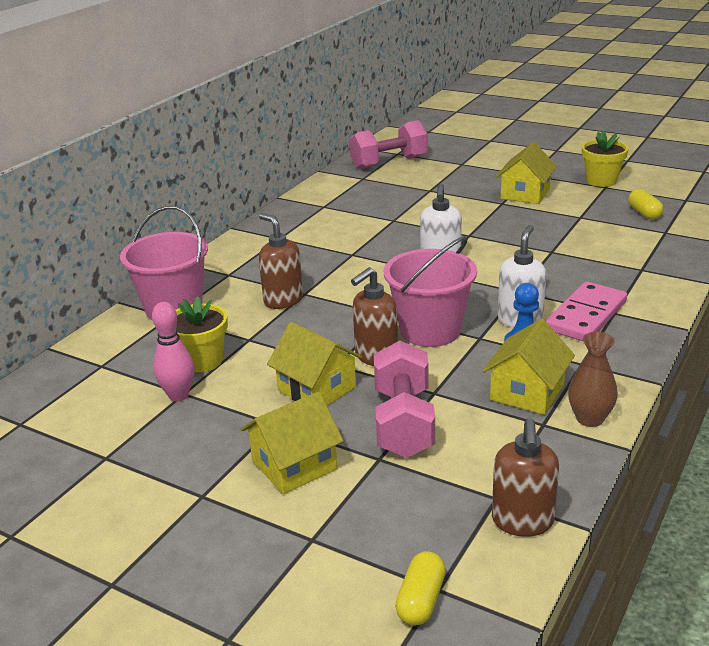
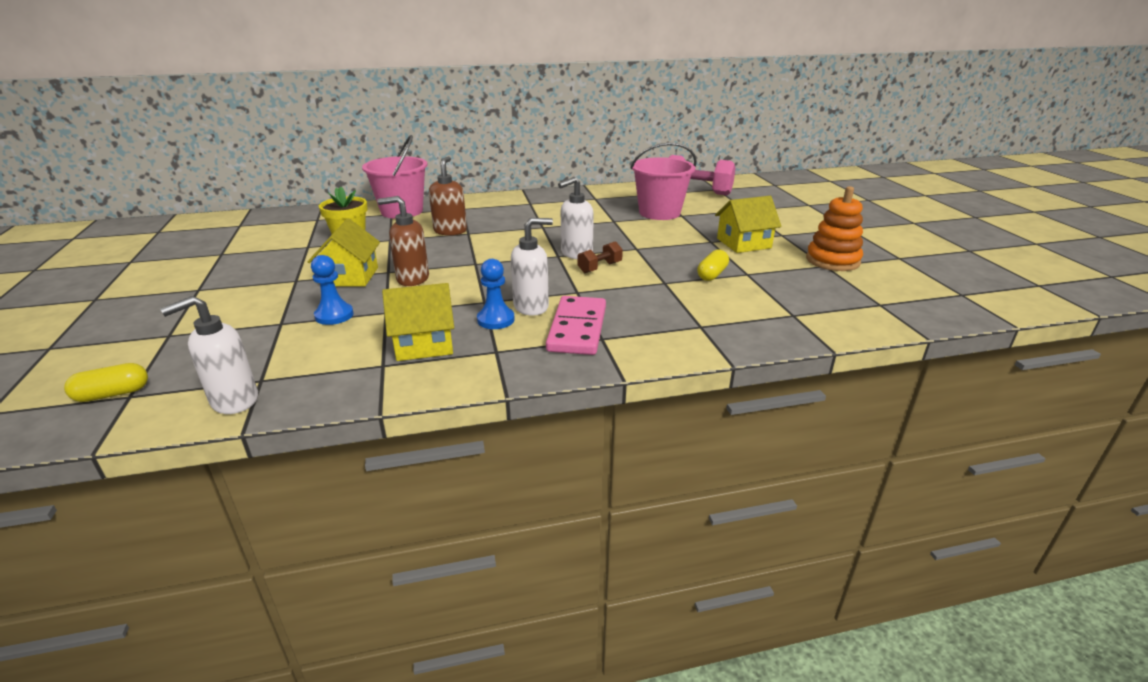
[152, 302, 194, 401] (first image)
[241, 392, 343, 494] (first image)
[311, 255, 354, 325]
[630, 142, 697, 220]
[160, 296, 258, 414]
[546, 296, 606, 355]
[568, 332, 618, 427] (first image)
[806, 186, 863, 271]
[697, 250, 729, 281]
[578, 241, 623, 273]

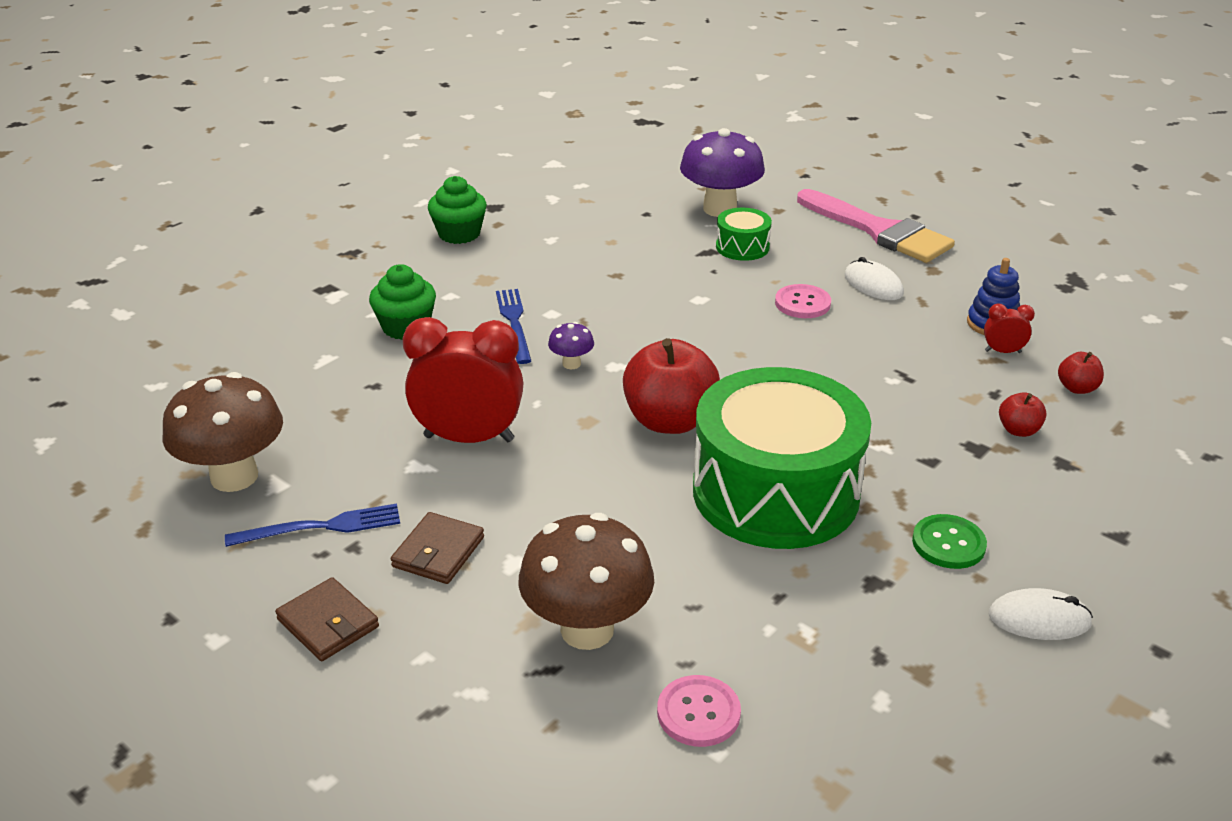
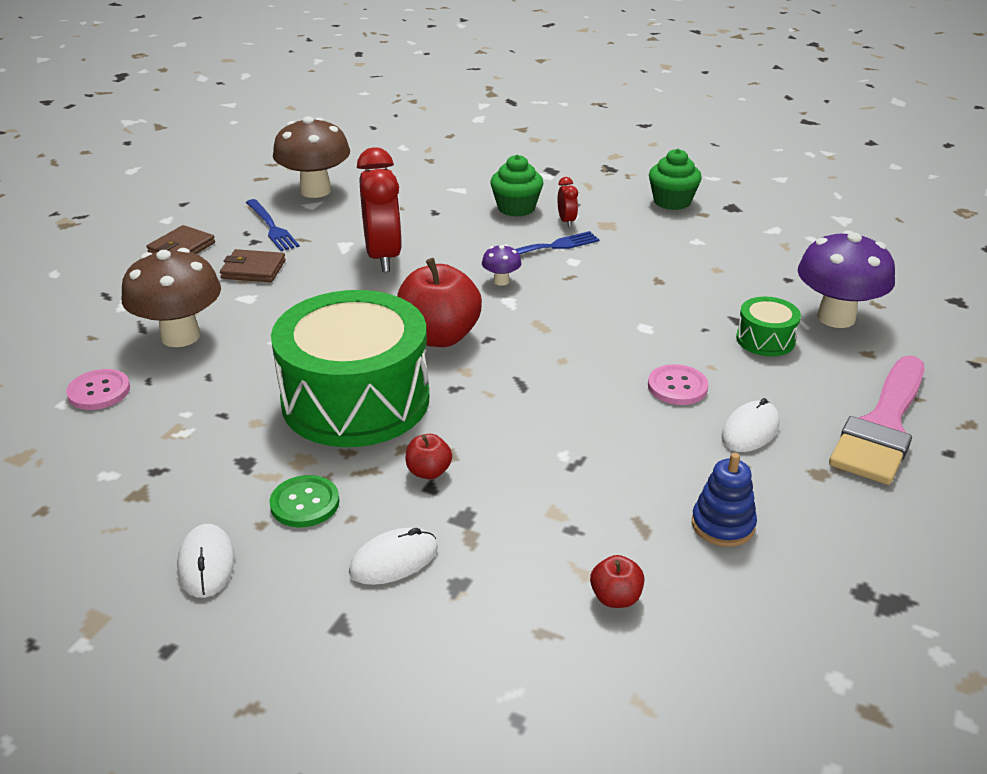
[558, 177, 578, 227]
[405, 434, 452, 479]
[349, 528, 438, 585]

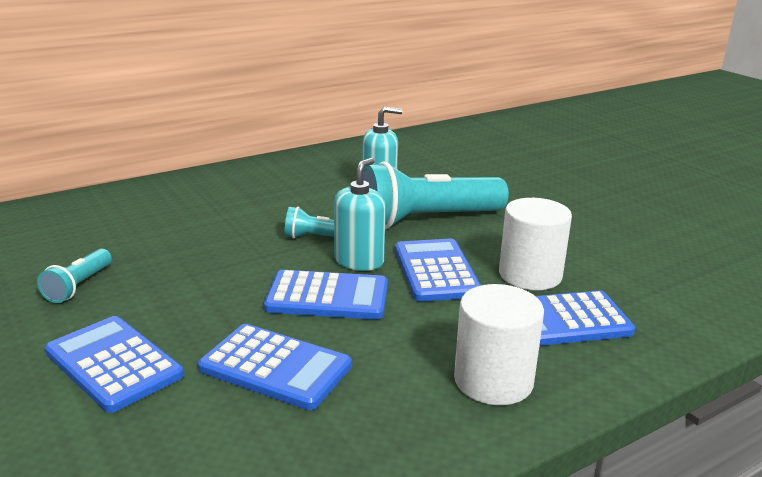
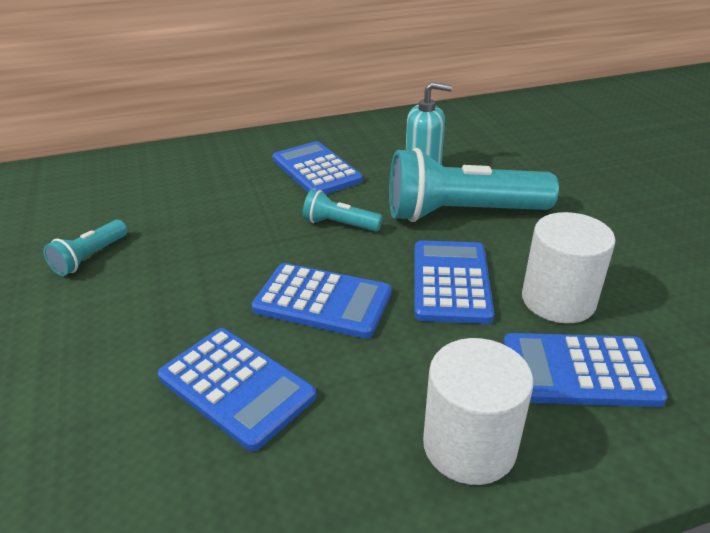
[272, 141, 363, 194]
[334, 158, 386, 271] (first image)

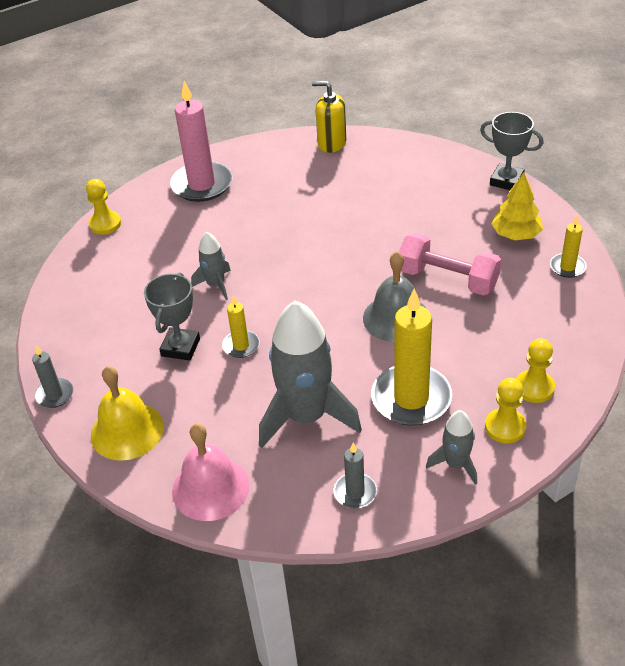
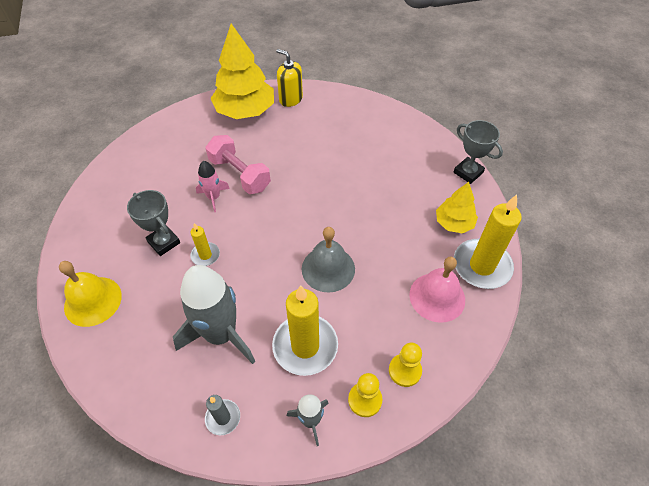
[32, 345, 74, 408] (first image)
[86, 179, 121, 235] (first image)
[127, 190, 180, 256]
[211, 24, 274, 119]
[409, 257, 465, 323]
[196, 161, 230, 213]
[276, 49, 303, 107]
[205, 135, 271, 194]
[454, 195, 522, 289]

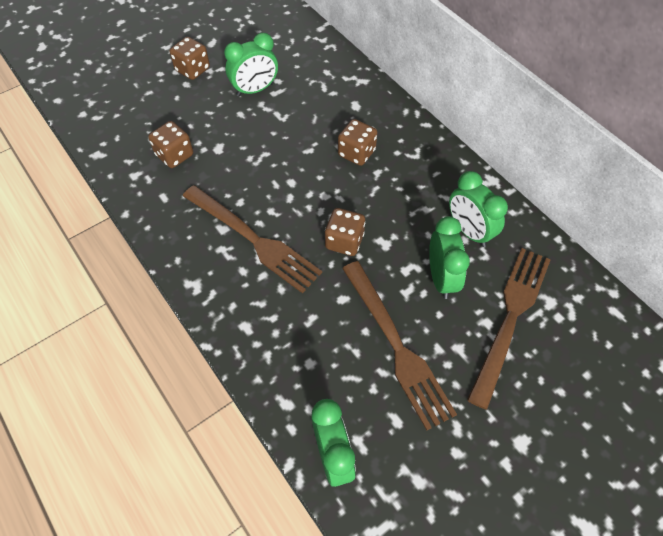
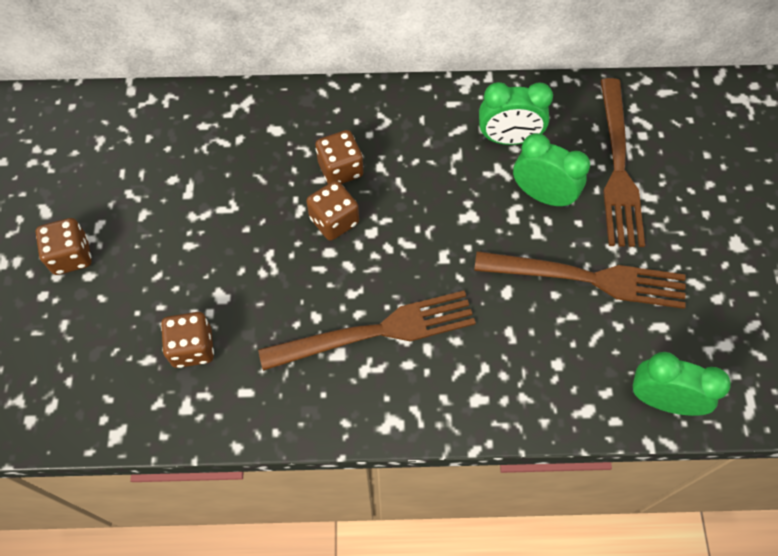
[224, 33, 278, 97] (first image)
[306, 181, 359, 241]
[600, 78, 645, 247]

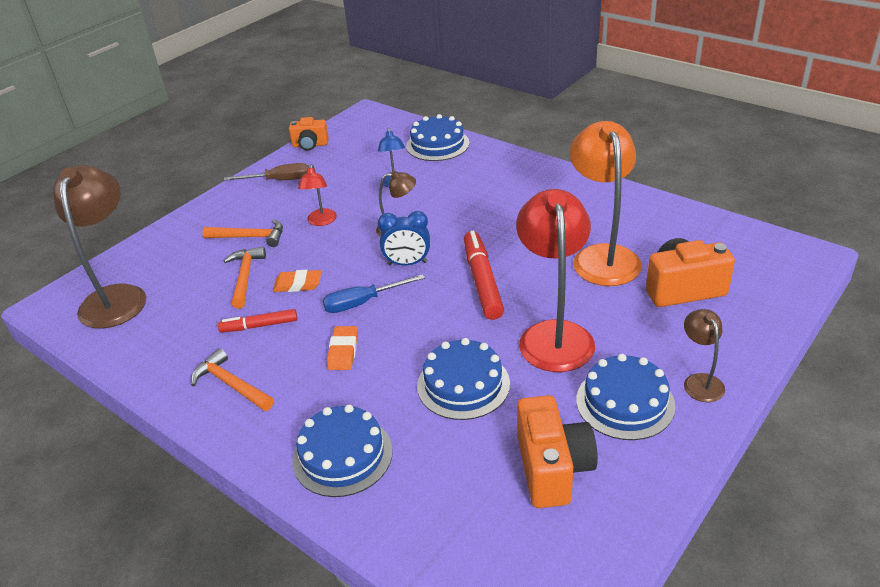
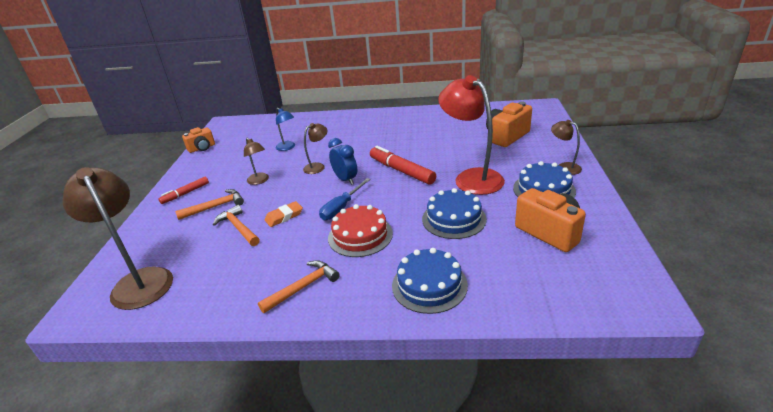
[258, 260, 340, 313]
[158, 177, 209, 204]
[224, 163, 309, 181] (first image)
[244, 138, 269, 185]
[328, 204, 393, 257]
[328, 138, 357, 185]
[406, 114, 469, 161] (first image)
[570, 121, 642, 286] (first image)

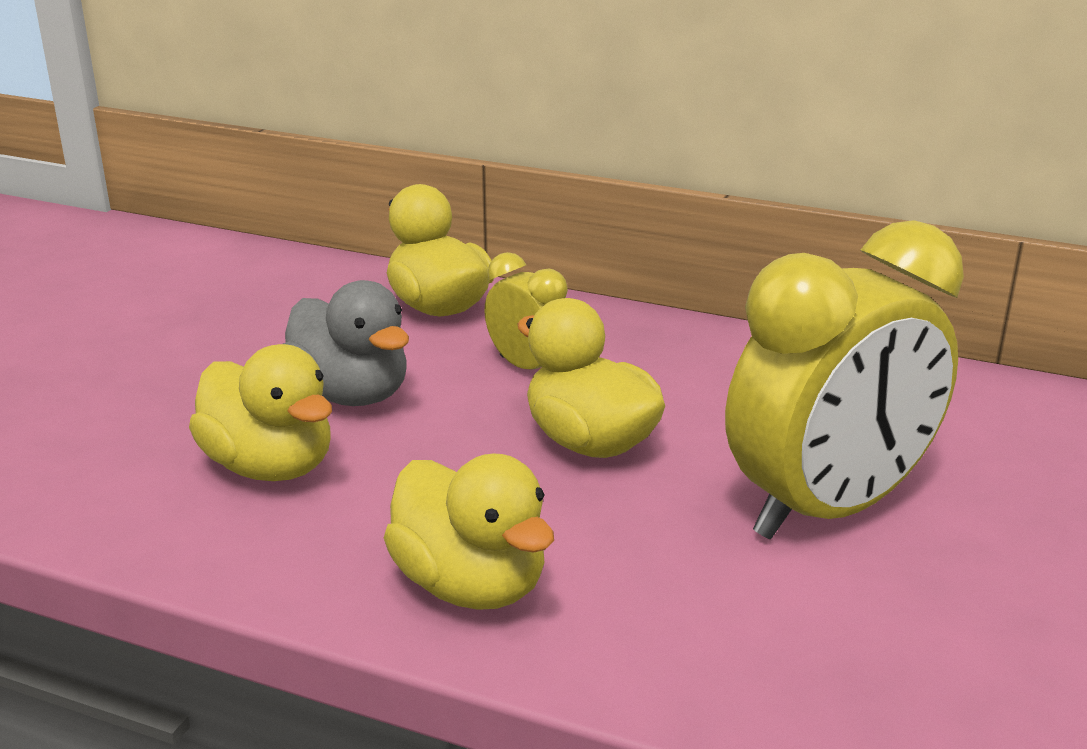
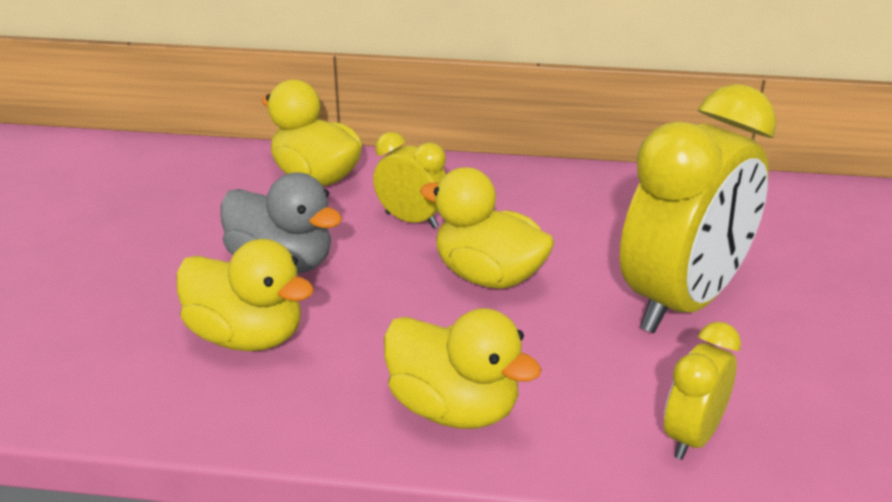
[664, 322, 741, 460]

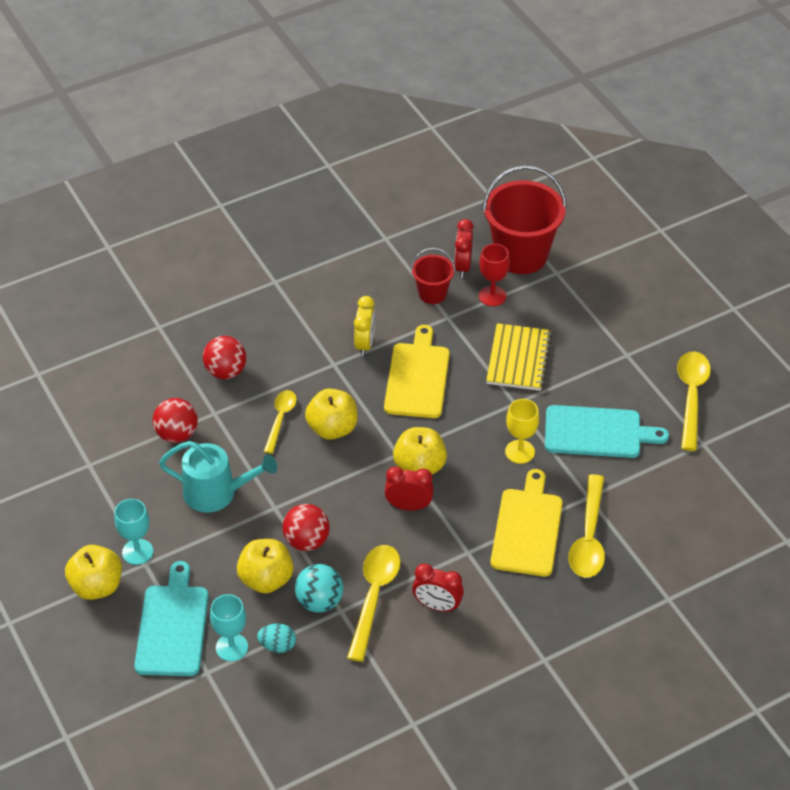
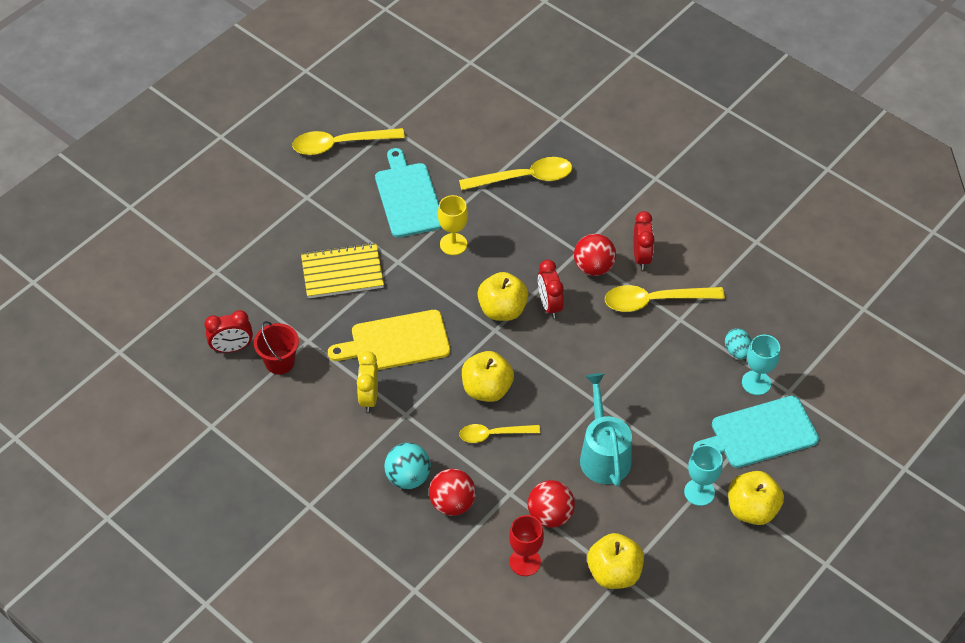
[587, 533, 644, 589]
[574, 234, 616, 276]
[384, 443, 431, 489]
[357, 351, 378, 412]
[509, 515, 544, 576]
[483, 165, 567, 274] (first image)
[490, 469, 563, 576] (first image)

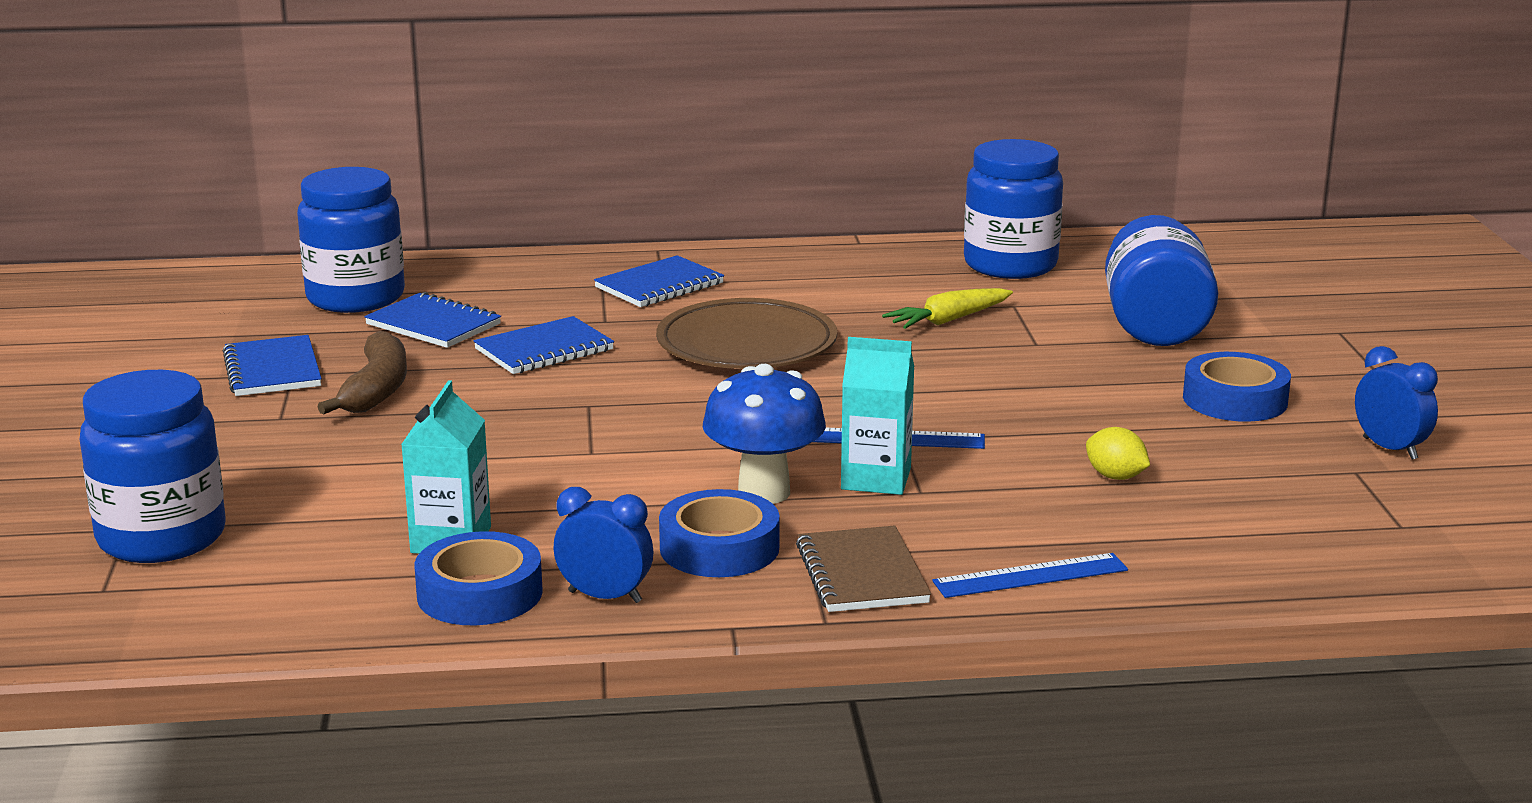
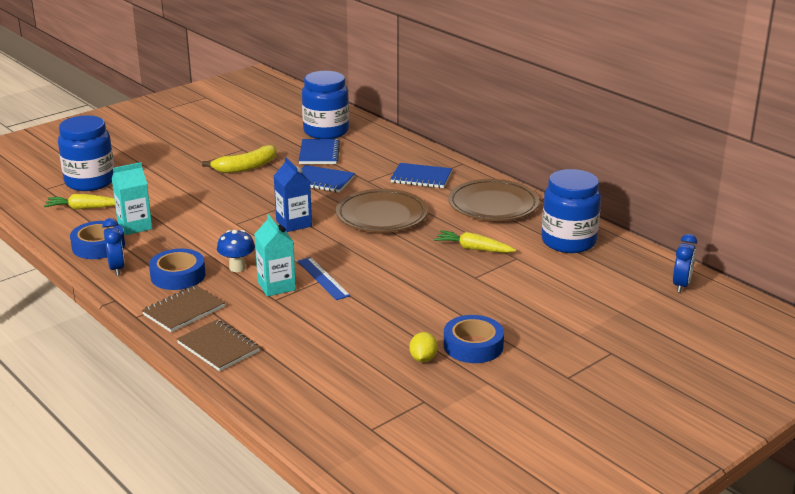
[223, 335, 322, 396] (first image)
[202, 145, 277, 173]
[217, 230, 255, 272]
[177, 320, 260, 371]
[409, 332, 438, 362]
[1105, 215, 1218, 346] (first image)
[673, 234, 697, 293]
[44, 194, 115, 210]
[274, 157, 312, 232]
[448, 179, 539, 221]

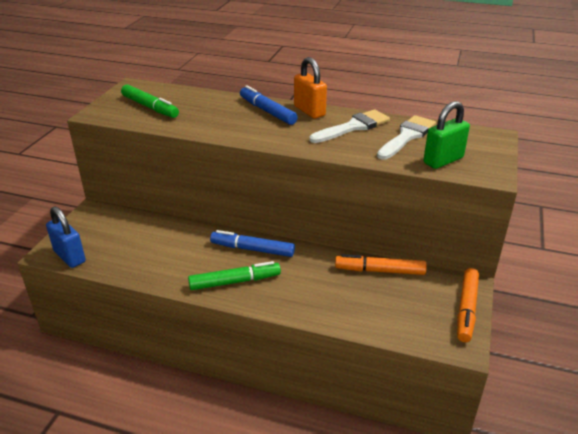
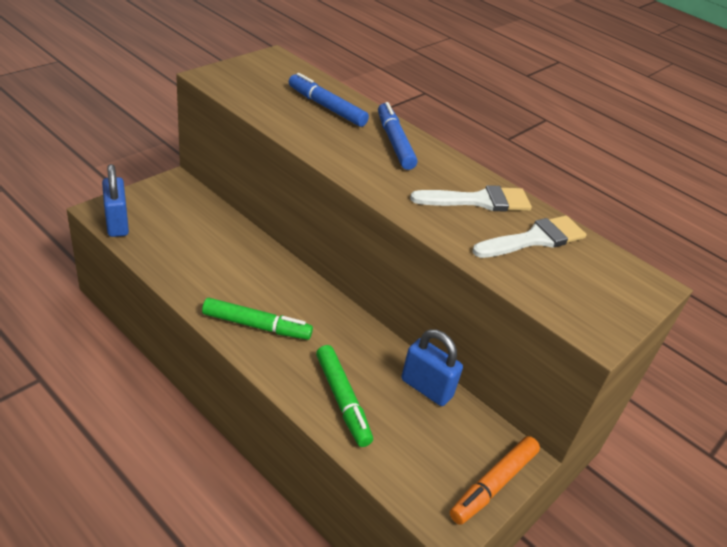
[316, 345, 373, 447]
[289, 73, 369, 127]
[294, 57, 327, 119] (first image)
[401, 329, 463, 406]
[423, 101, 470, 169] (first image)

